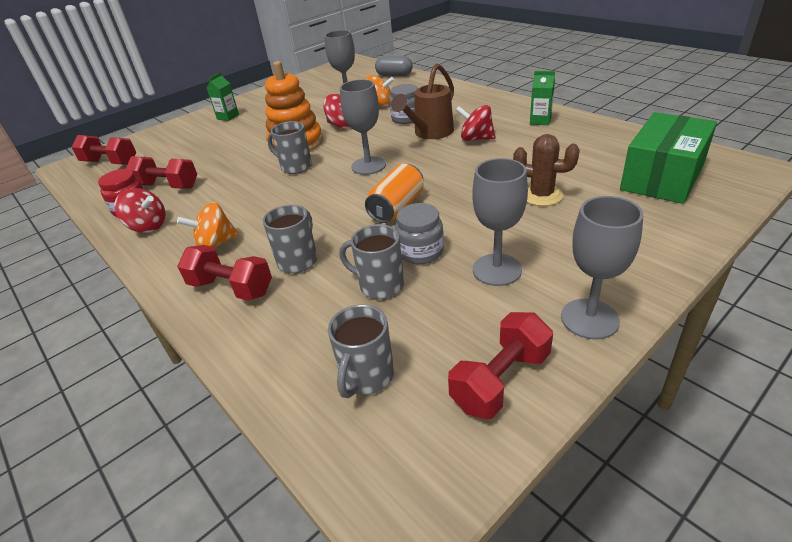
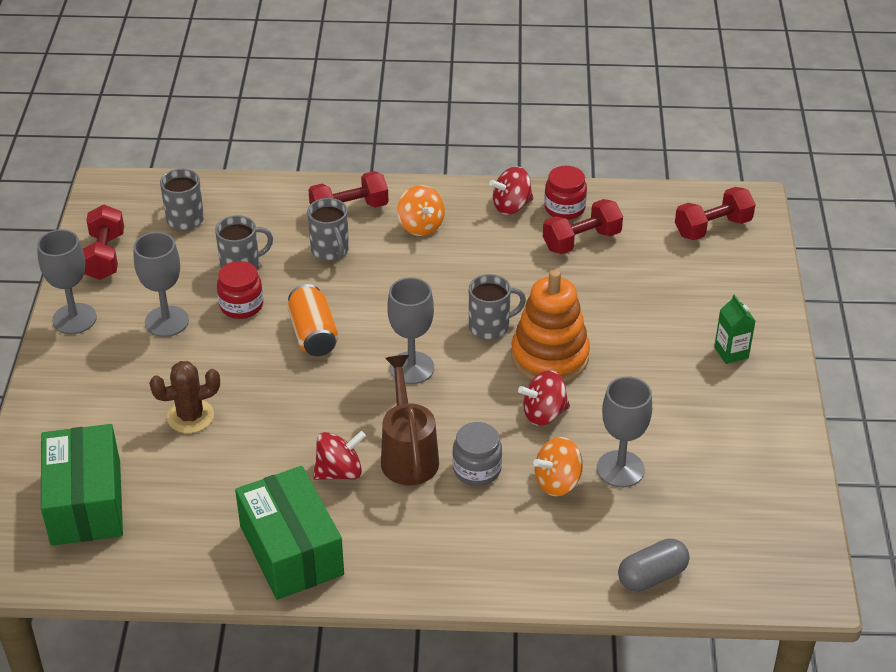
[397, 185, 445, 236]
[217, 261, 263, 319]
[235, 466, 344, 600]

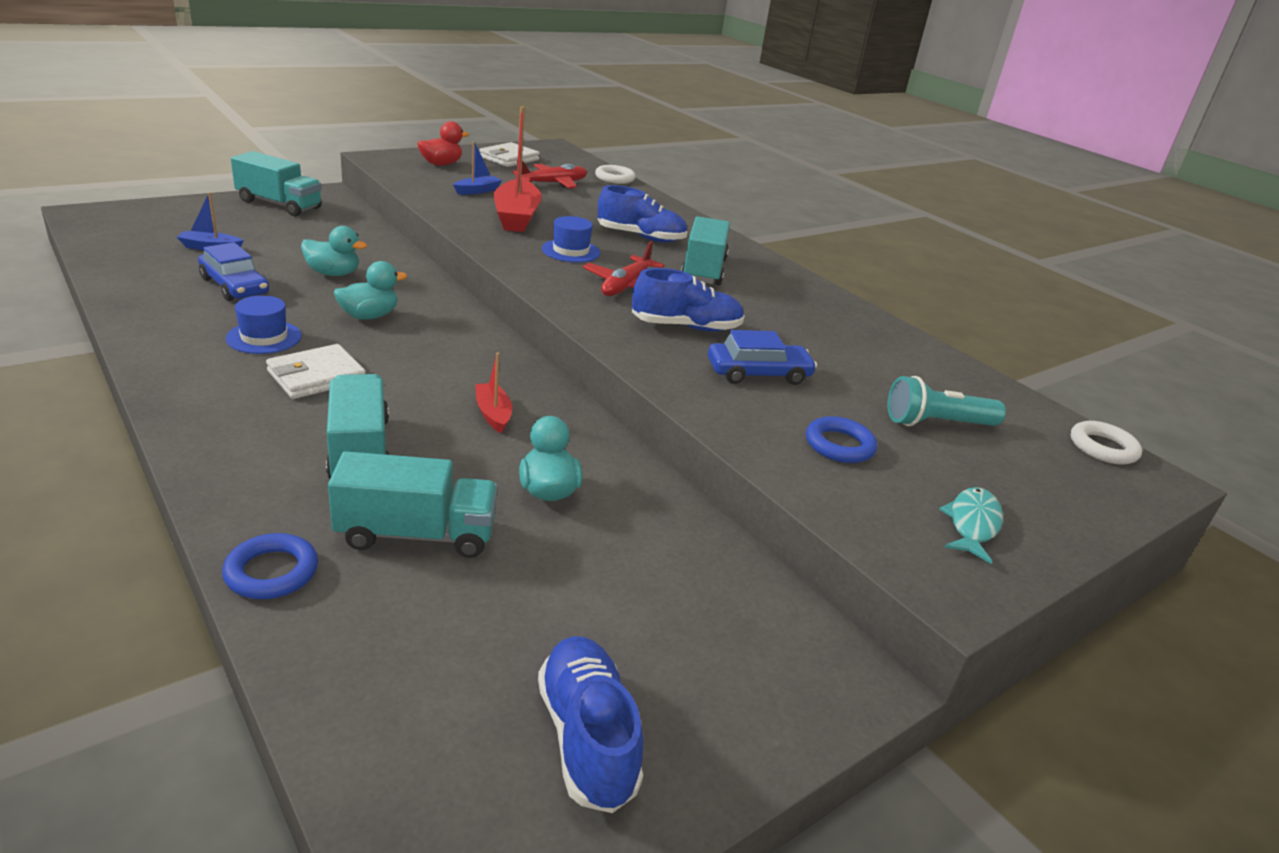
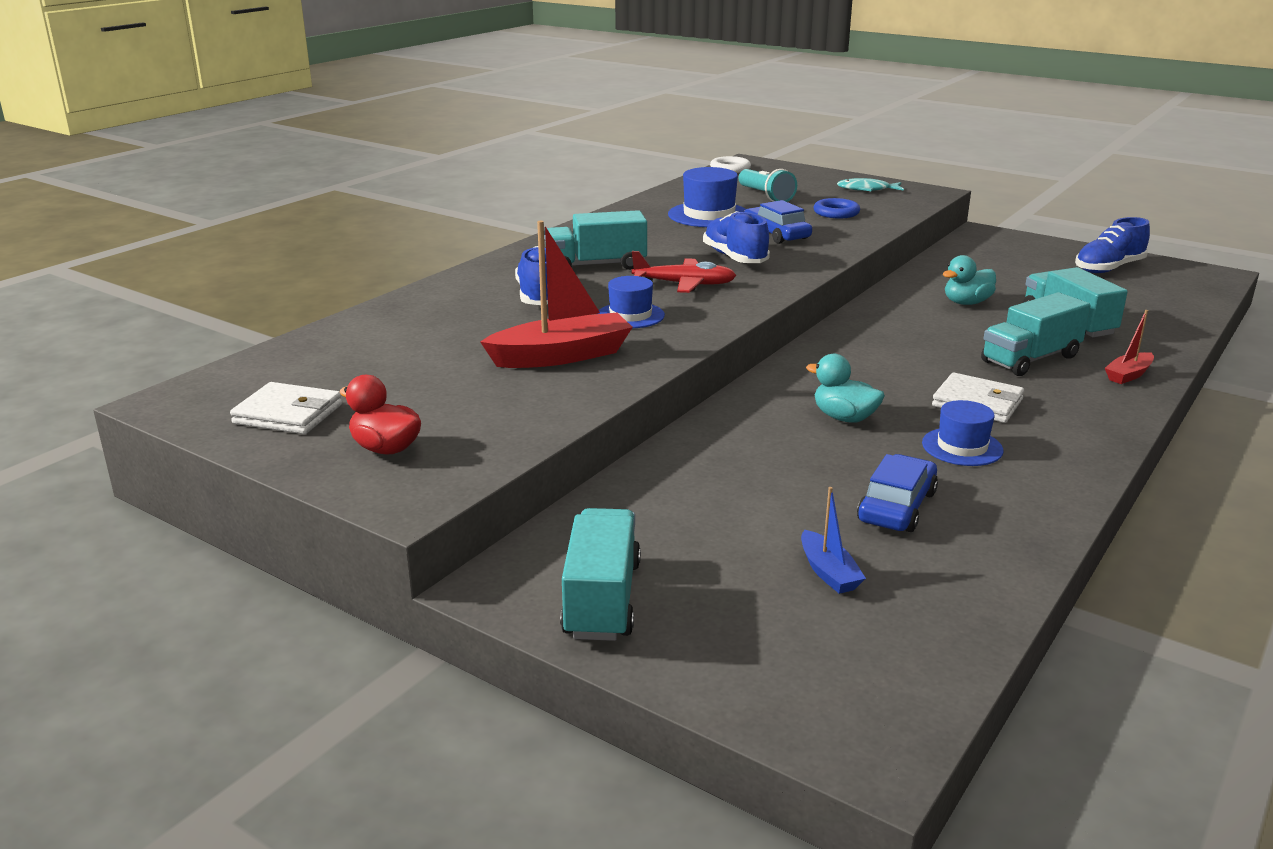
[222, 533, 318, 599] (first image)
[301, 226, 367, 276] (first image)
[453, 141, 502, 195] (first image)
[1105, 310, 1154, 384]
[513, 160, 587, 188] (first image)
[595, 165, 636, 184] (first image)
[668, 167, 746, 227]

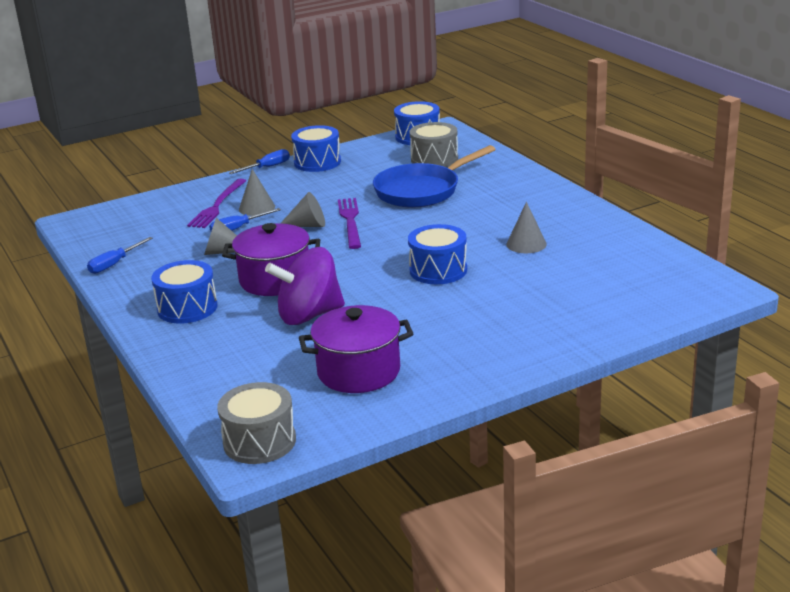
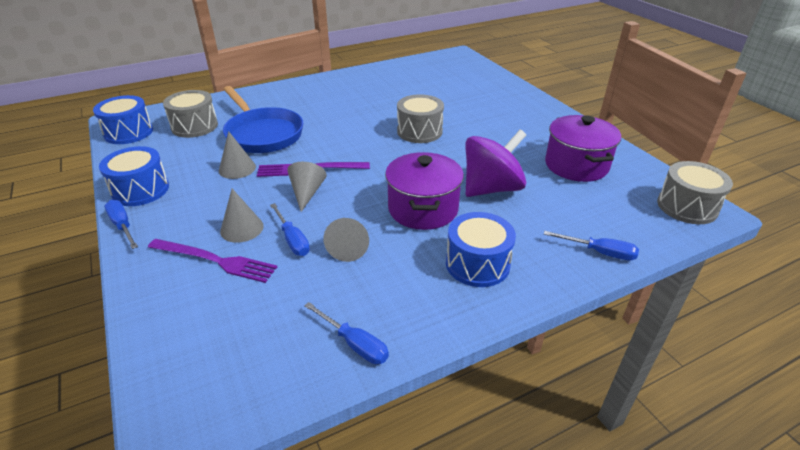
[465, 129, 526, 197]
[397, 94, 444, 143]
[219, 131, 256, 179]
[544, 231, 639, 261]

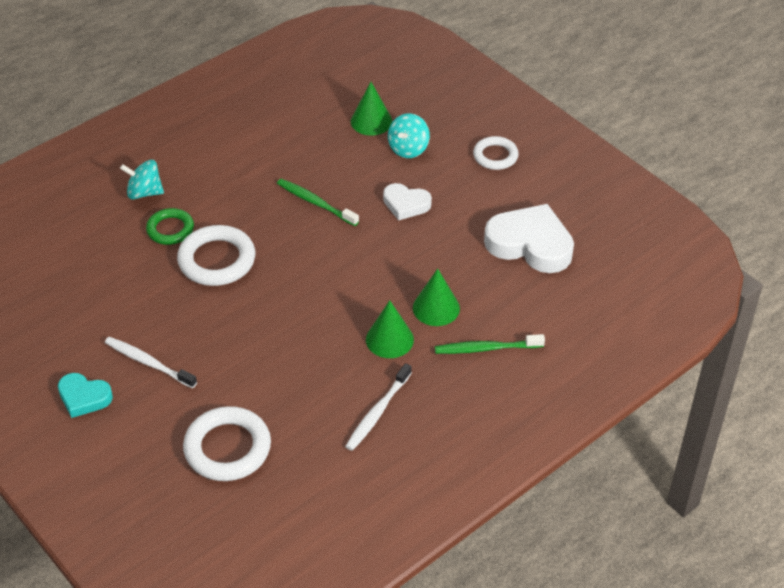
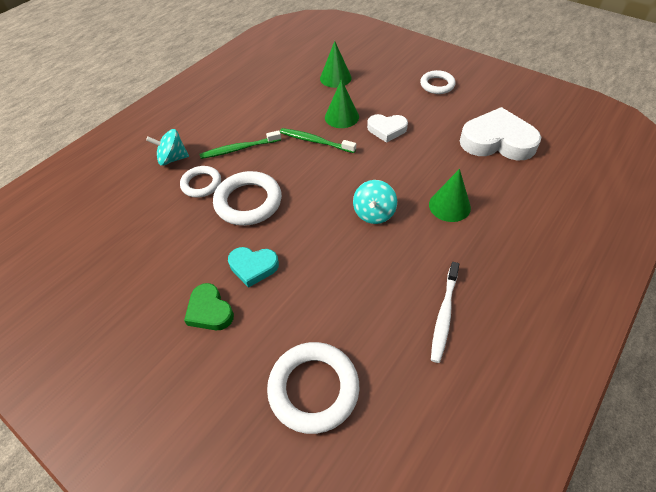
[228, 247, 279, 288]
[184, 283, 234, 330]
[180, 166, 221, 198]
[325, 79, 359, 128]
[353, 180, 397, 224]
[200, 130, 281, 159]

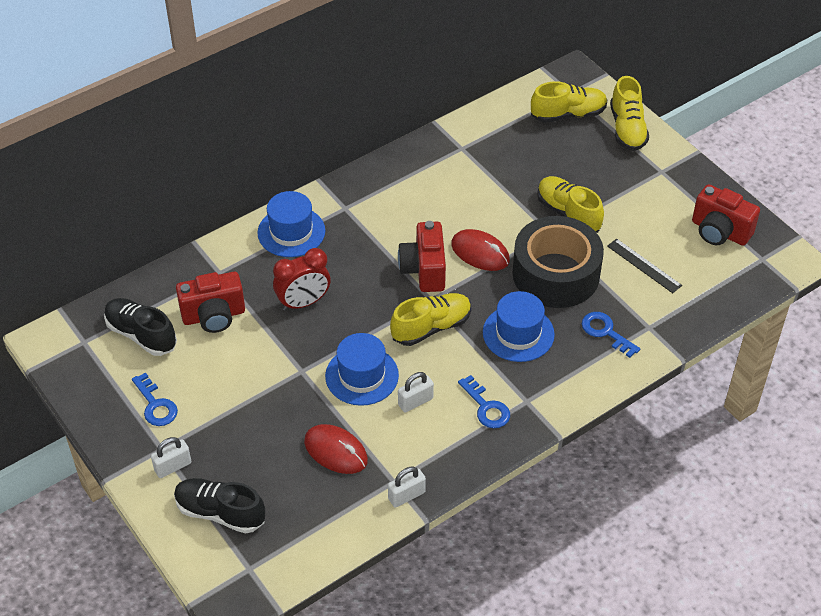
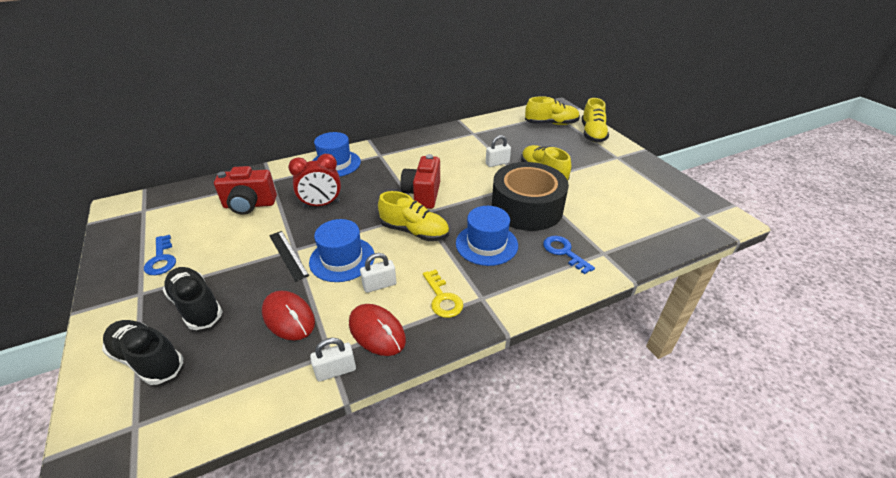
[163, 267, 223, 330]
[486, 135, 511, 167]
[378, 191, 449, 241]
[349, 304, 406, 356]
[423, 269, 463, 318]
[269, 231, 309, 281]
[692, 184, 760, 246] (first image)

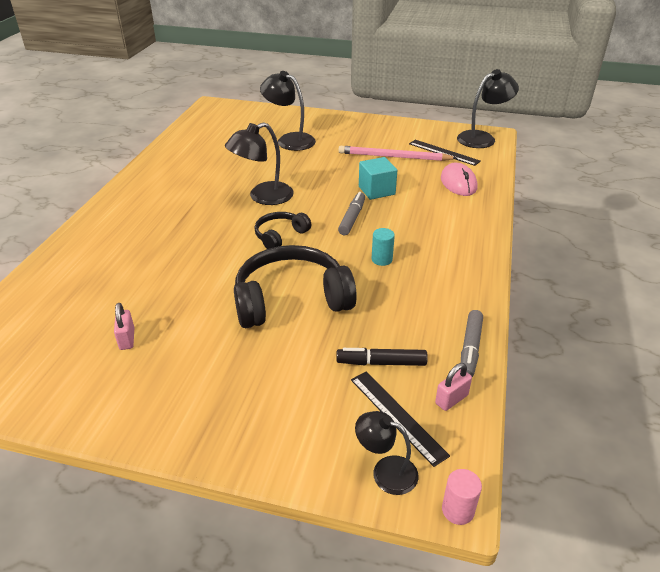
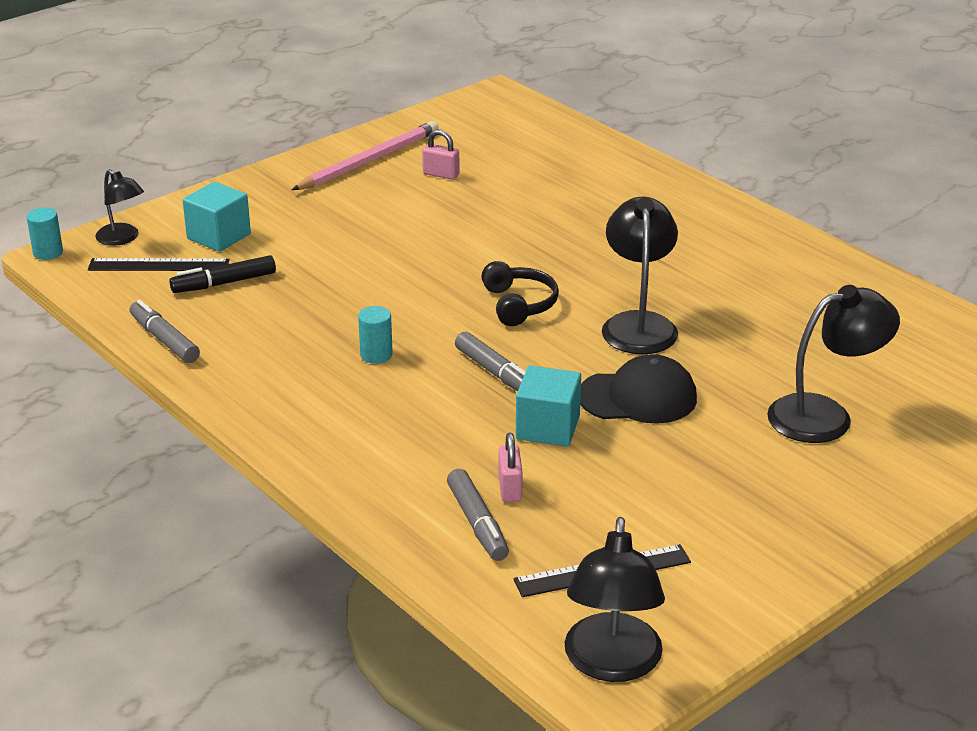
[234, 245, 357, 328] (first image)
[169, 255, 276, 293]
[291, 121, 439, 190]
[95, 169, 144, 246]
[498, 433, 523, 502]
[447, 469, 509, 561]
[27, 208, 63, 260]
[182, 182, 251, 252]
[580, 354, 697, 424]

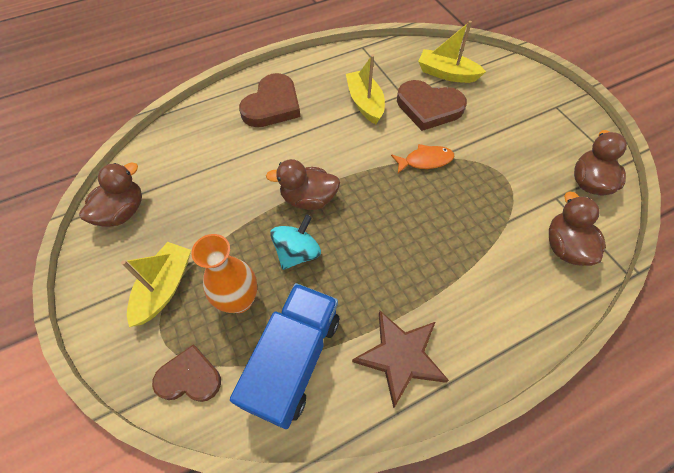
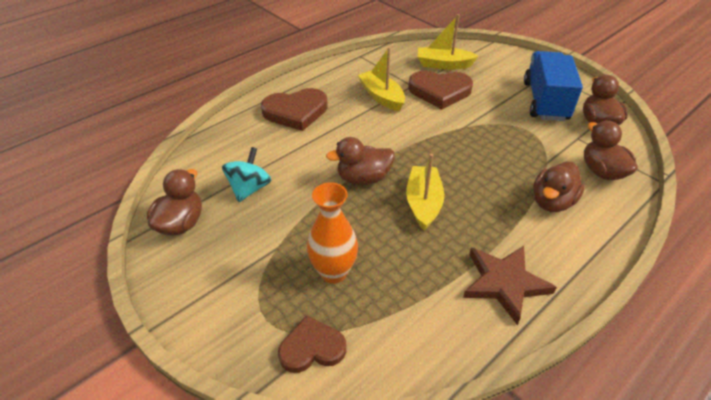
[406, 154, 445, 230]
[524, 51, 583, 121]
[261, 88, 328, 131]
[222, 147, 271, 202]
[391, 144, 454, 173] (first image)
[533, 162, 585, 212]

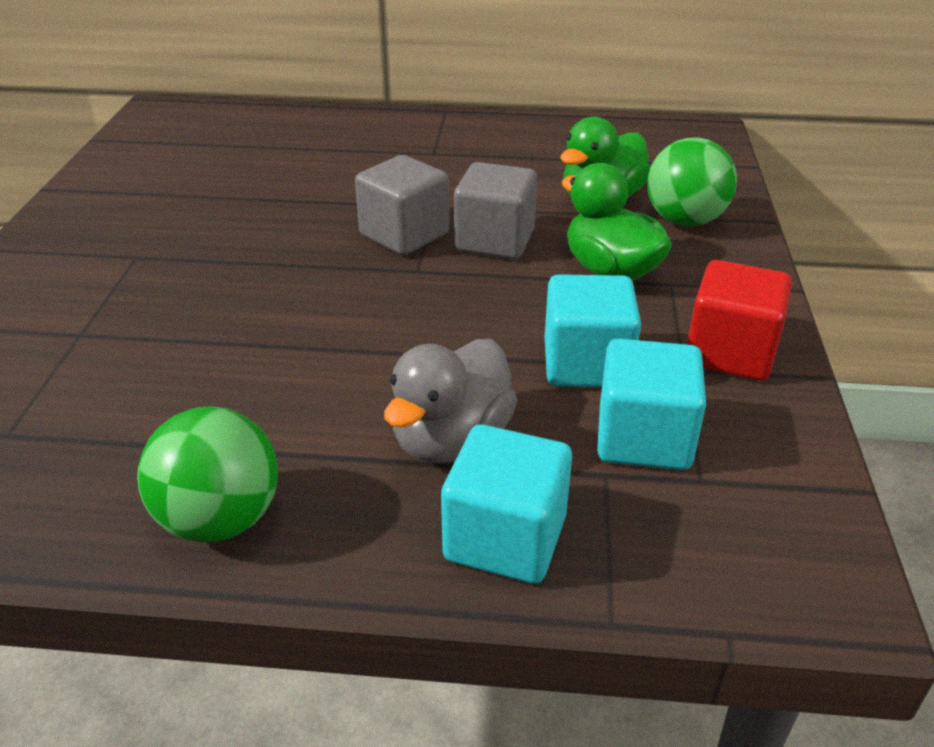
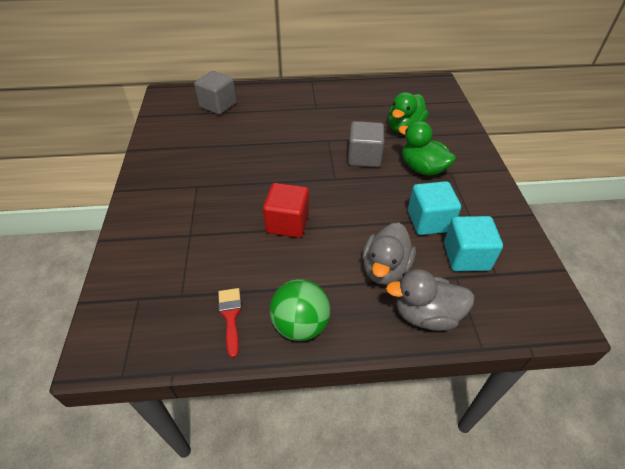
[194, 71, 237, 115]
[386, 269, 475, 331]
[647, 137, 737, 226] (first image)
[263, 183, 309, 238]
[218, 288, 242, 358]

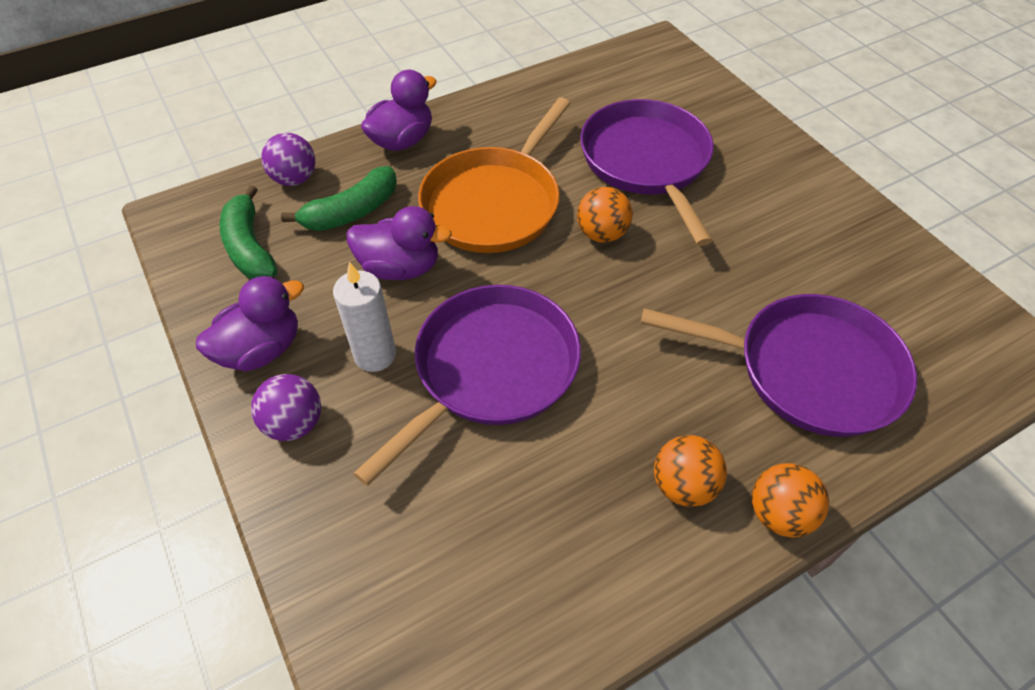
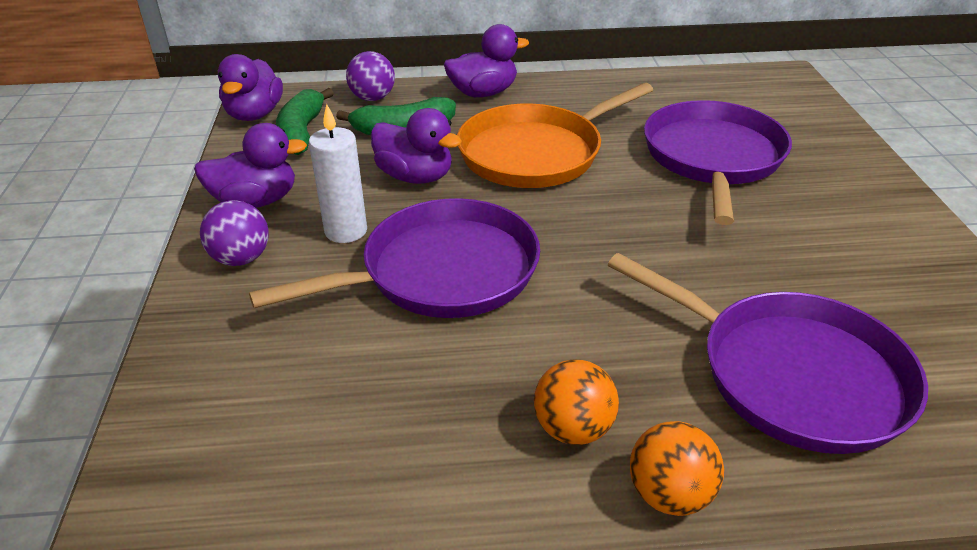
[577, 187, 633, 243] (first image)
[218, 54, 283, 121]

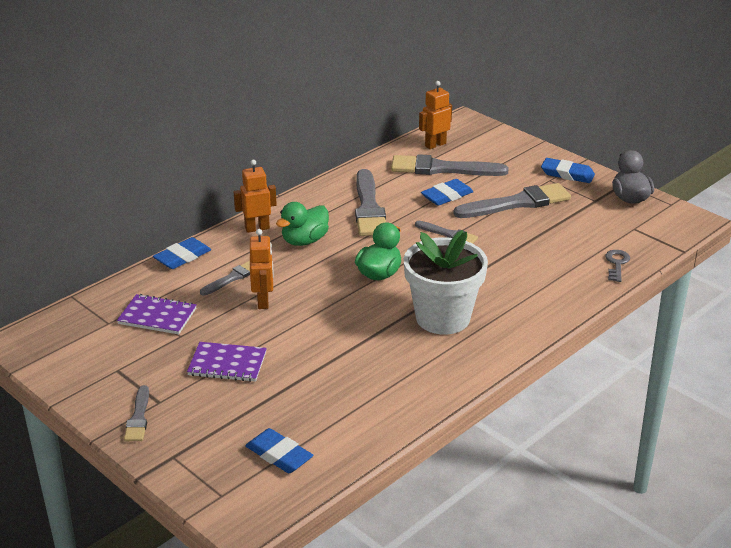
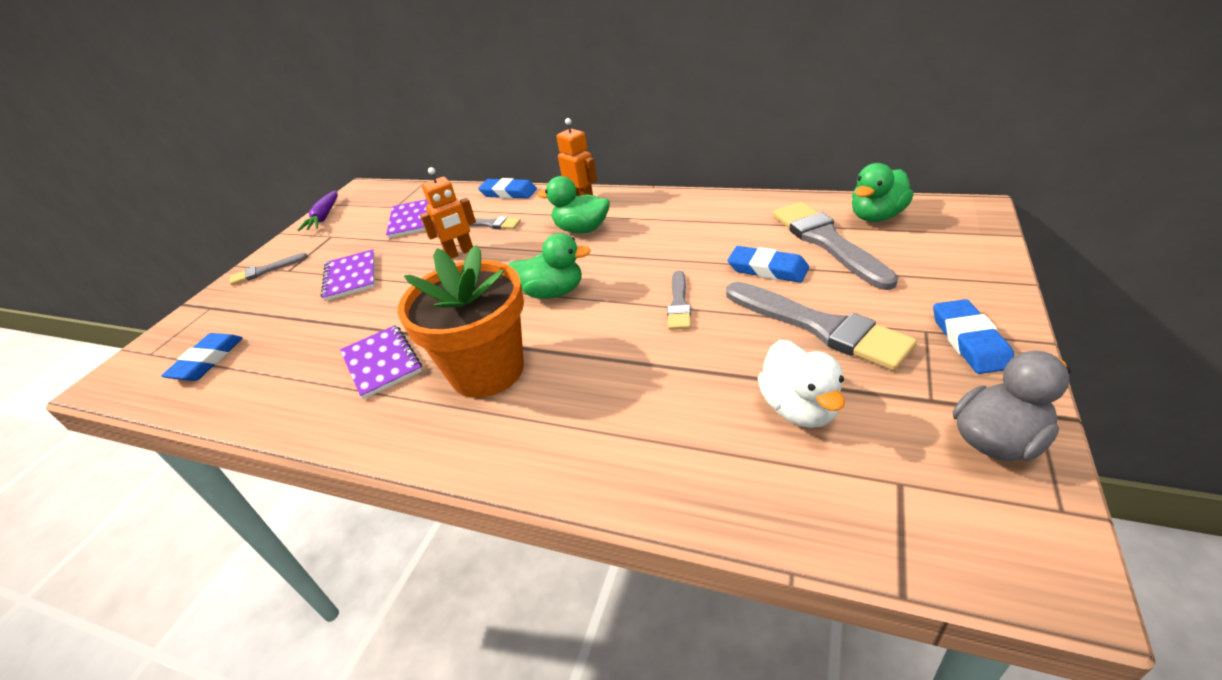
[355, 169, 386, 236] (first image)
[397, 245, 524, 398]
[852, 163, 914, 222]
[605, 250, 630, 282] (first image)
[297, 190, 338, 231]
[340, 325, 422, 399]
[758, 340, 845, 428]

